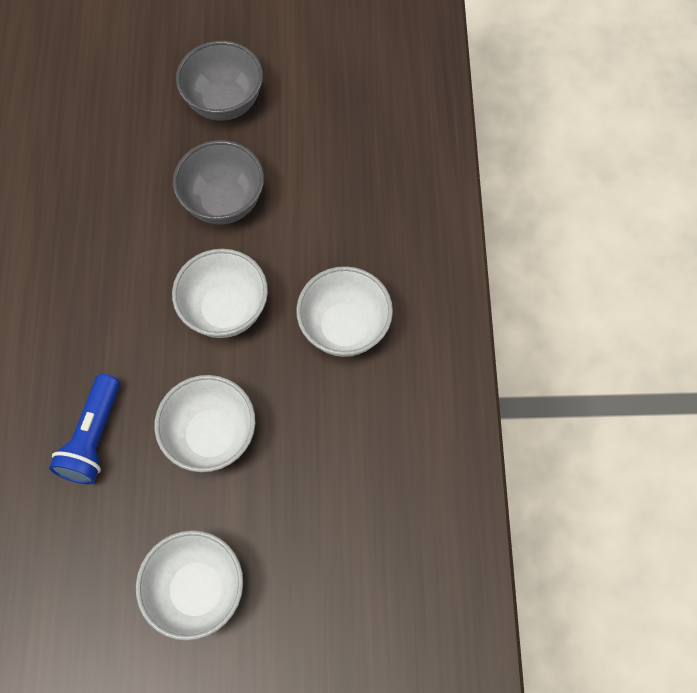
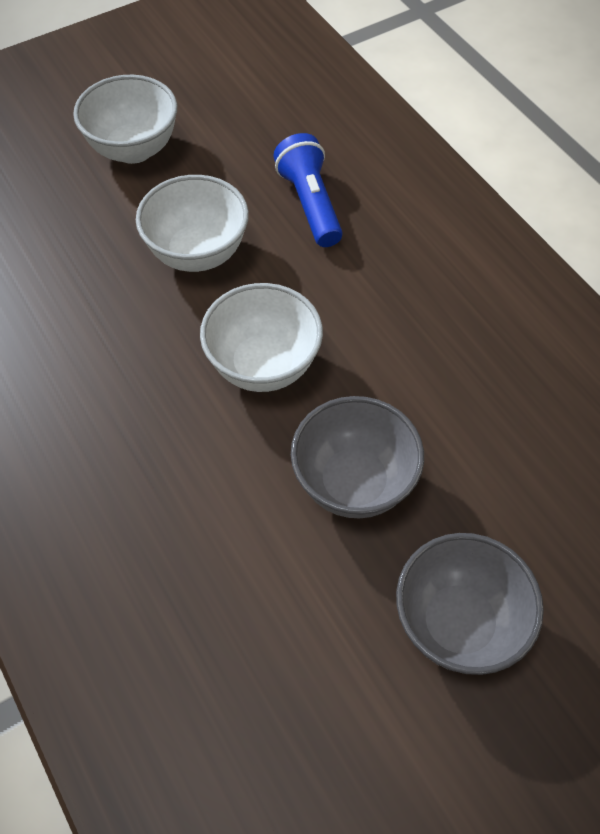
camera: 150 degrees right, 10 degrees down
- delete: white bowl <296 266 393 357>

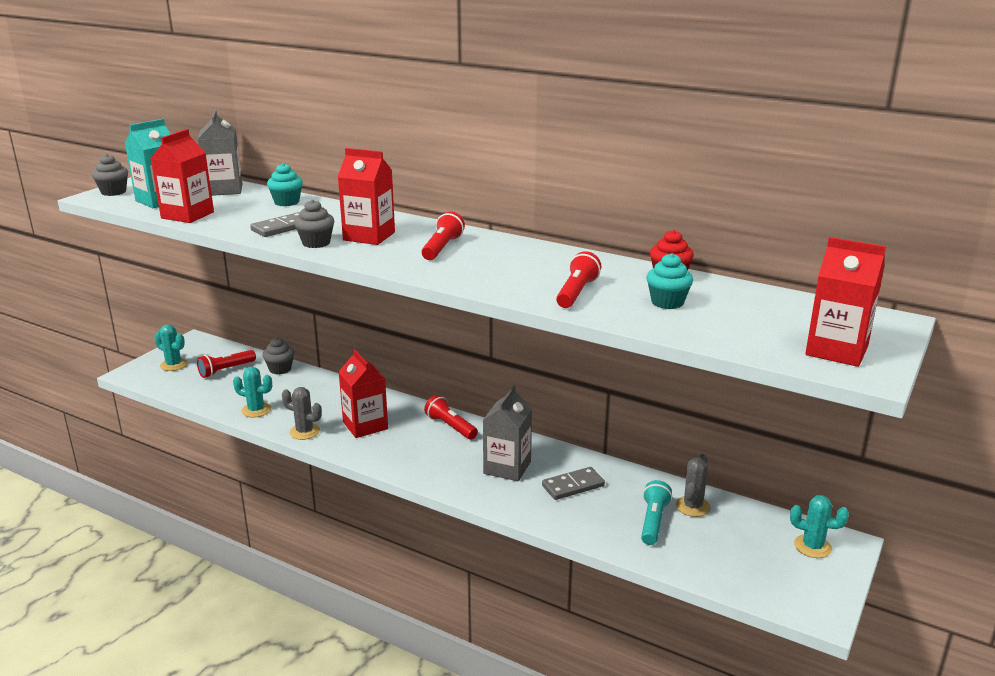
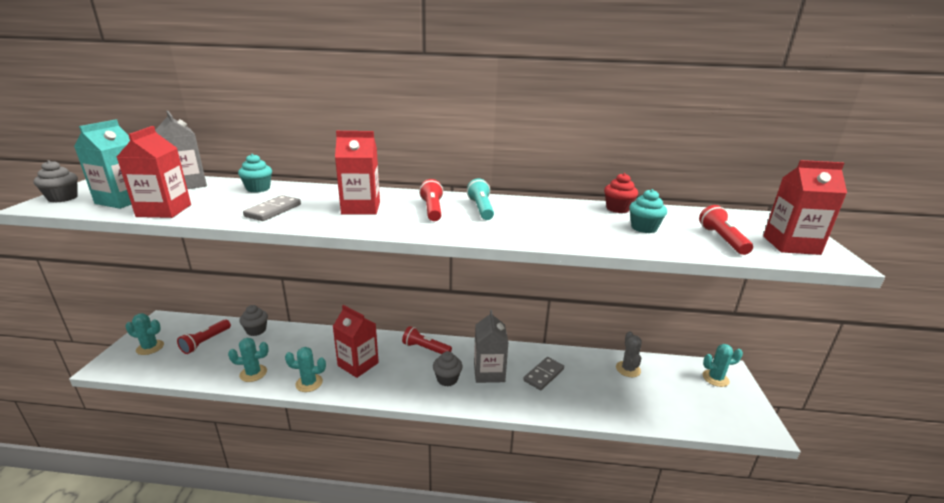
camera: 25 degrees left, 0 degrees up
- recolor: grey cactus <282 387 322 440> to turquoise cactus <285 347 326 392>
- move: grey cupcake <294 200 334 248> to <433 351 463 386>
- move: turquoise flashlight <641 480 672 545> to <467 178 494 220>
- move: red flashlight <556 251 601 308> to <699 205 753 255>

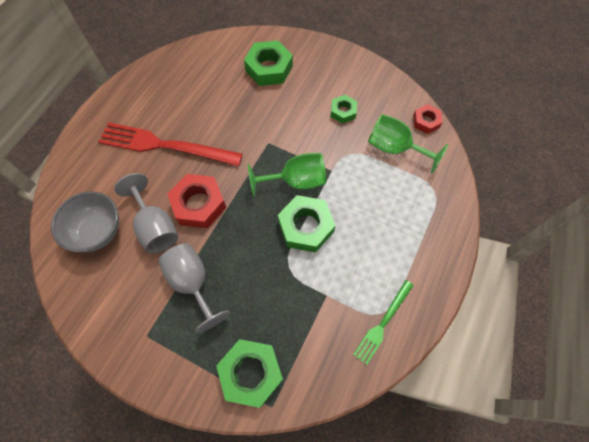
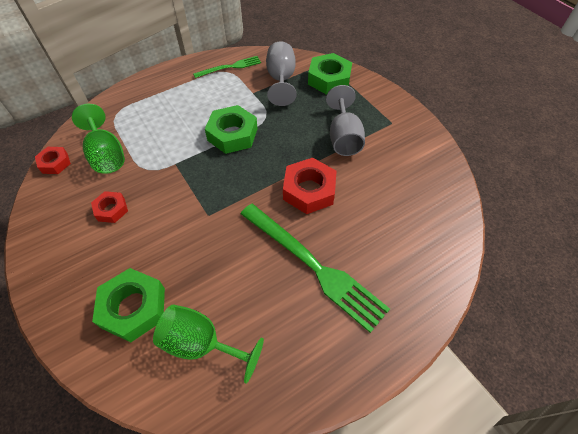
camera: 150 degrees left, 10 degrees down
- recolor: green nut <331 95 357 124> to red nut <91 191 128 223>
- move: green goblet <248 153 326 197> to <153 304 264 384>
- recolor: red fork <98 122 243 166> to green fork <241 204 390 333>
- move: grey goblet <114 173 178 254> to <266 42 297 106>
- delete: grey bowl <51 191 119 252>

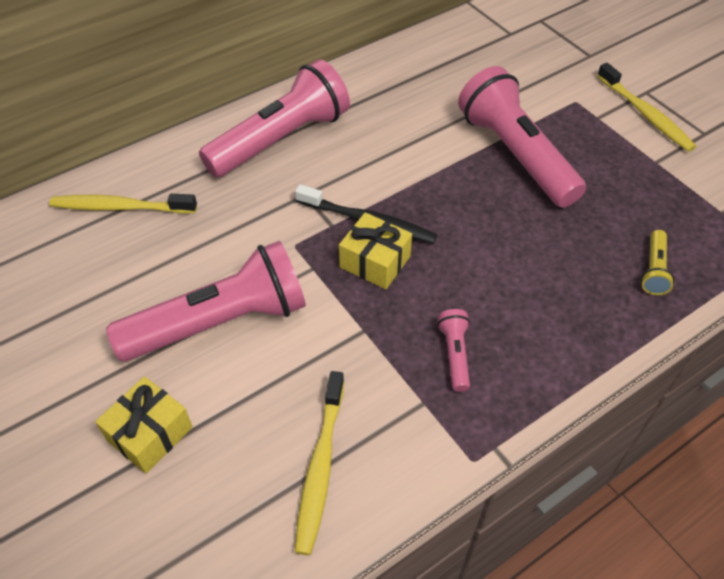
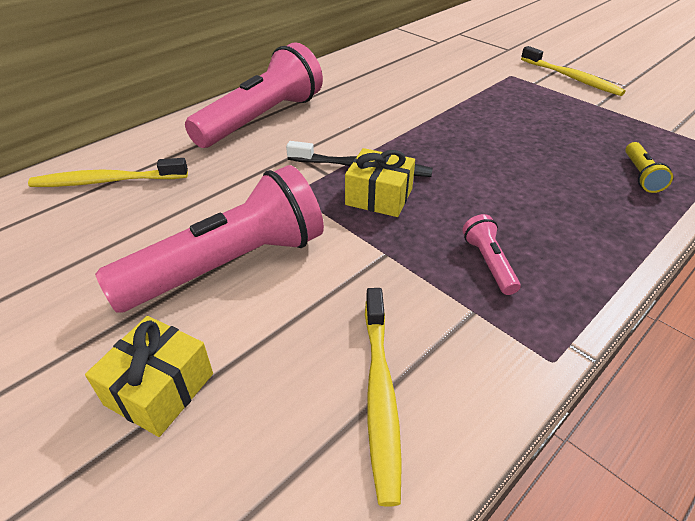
camera: 10 degrees left, 10 degrees down
- delete: pink flashlight <458 66 586 208>

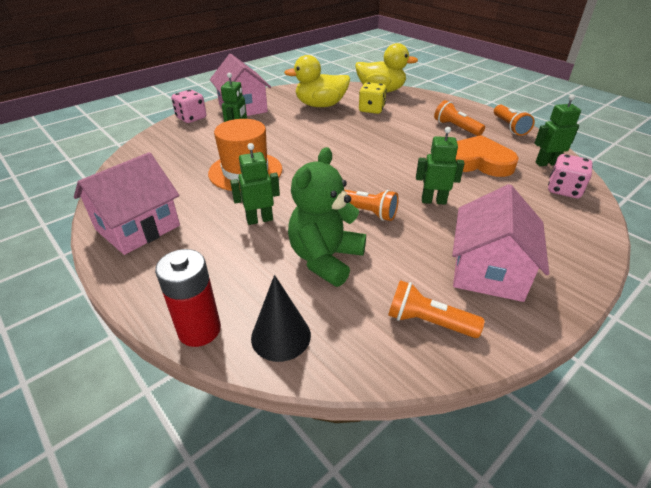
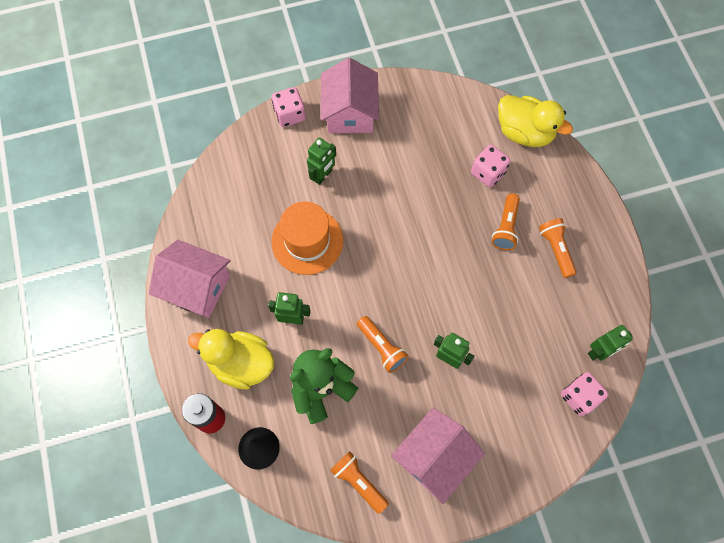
camera: 25 degrees right, 30 degrees up
- rotate: pink house <74 152 180 255> = <149 240 231 318> 45 degrees clockwise
- move: yellow duck <284 55 350 107> to <188 329 274 390>
- recolor: yellow dice <359 82 387 114> to pink dice <471 145 510 187>
- move: orange flashlight <494 104 535 136> to <492 194 520 250>
- rotate: green robot <534 94 581 166> = <588 325 633 361> 135 degrees clockwise
- delete: orange heart <456 135 519 177>

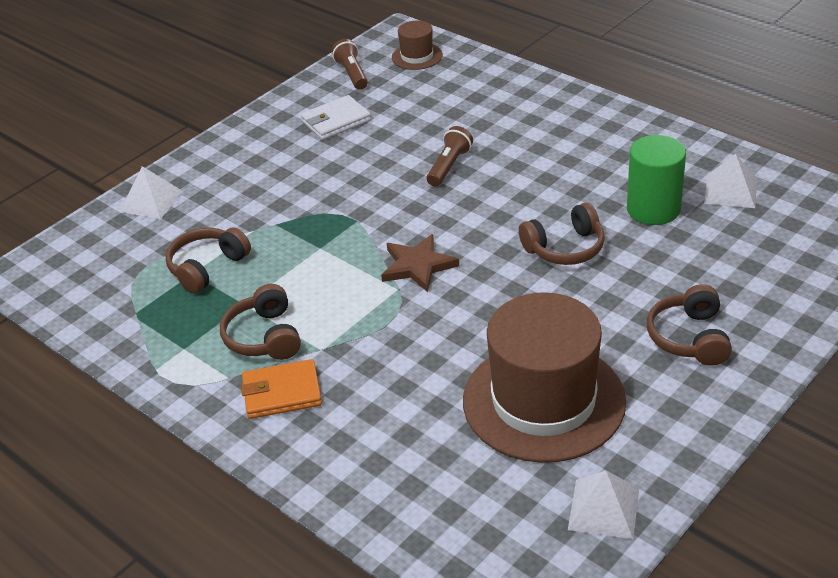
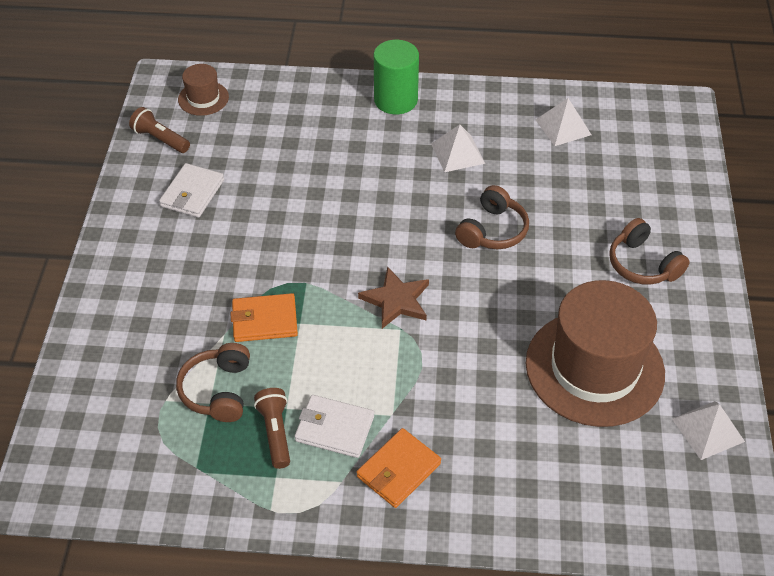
camera: 40 degrees left, 10 degrees up
- insert: orange wallet <231 293 298 342>
- move: brown flashlight <427 126 473 187> to <254 388 290 469>
- replace: brown headphones <220 284 301 360> to white wallet <294 395 374 458>
- move: green cylinder <627 135 686 225> to <374 40 419 114>
- move: white pyramid <119 166 183 219> to <431 125 485 172>

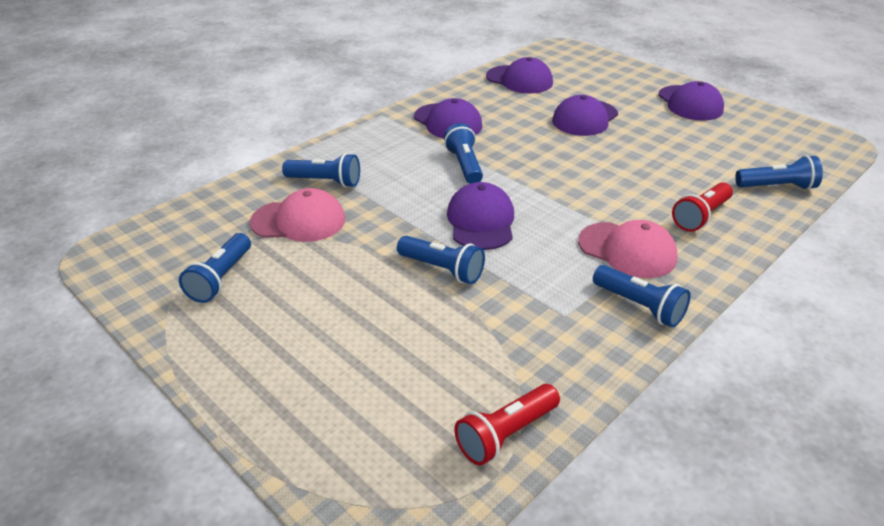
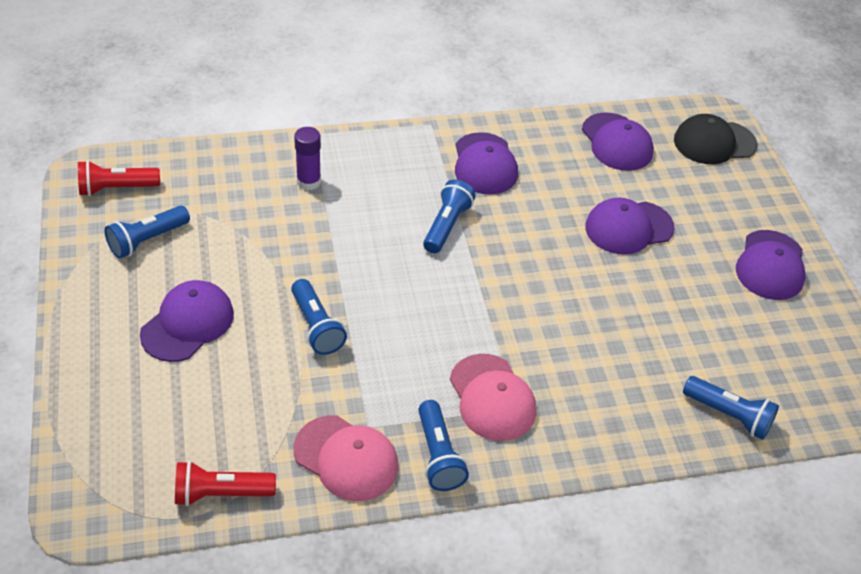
camera: 30 degrees right, 10 degrees up
- move: red flashlight <672 182 733 232> to <78 160 160 196>
- move: purple cap <447 182 514 250> to <140 280 234 362>
- replace: blue flashlight <282 153 360 188> to purple glue stick <294 127 321 190>
- move: pink cap <250 188 345 242> to <294 416 398 501>
- insert: black cap <674 114 757 164>

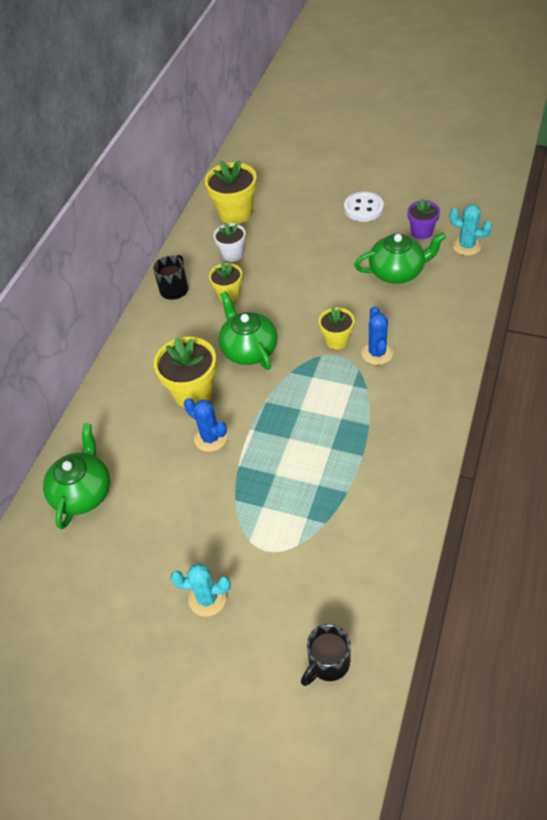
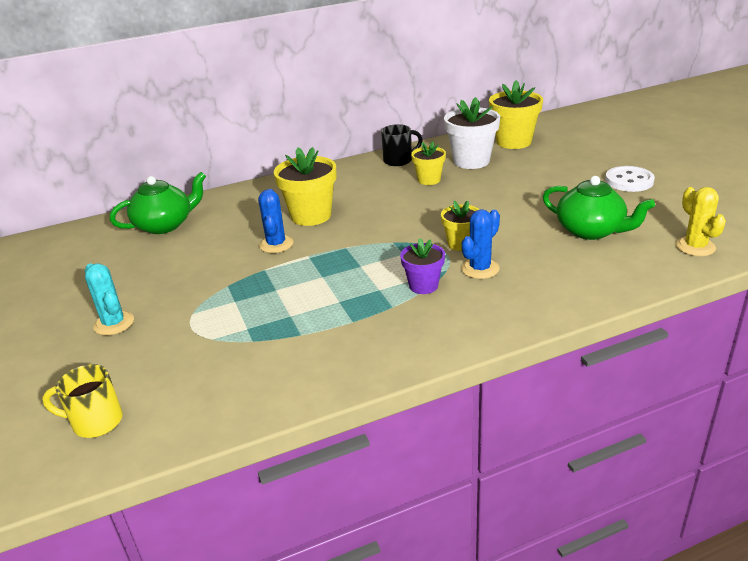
camera: 45 degrees right, 20 degrees down
- recolor: black mug <301 624 351 686> to yellow mug <42 364 123 438>
- move: purple flower pot <407 199 440 239> to <400 238 445 294>
- resize: white flower pot <214 223 246 262> = <444 97 500 169> x1.66
- recolor: turquoise cactus <450 205 492 256> to yellow cactus <676 187 726 256>
- delete: green teapot <218 291 278 370>

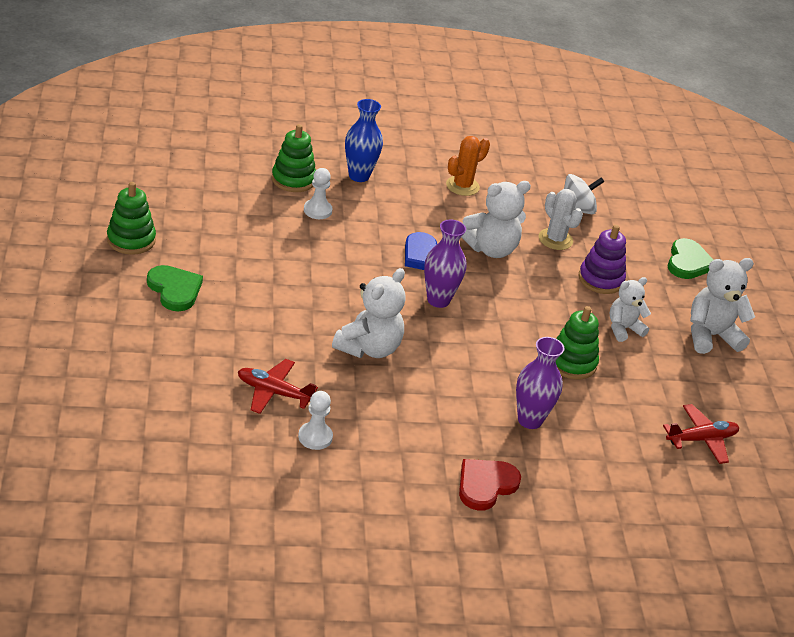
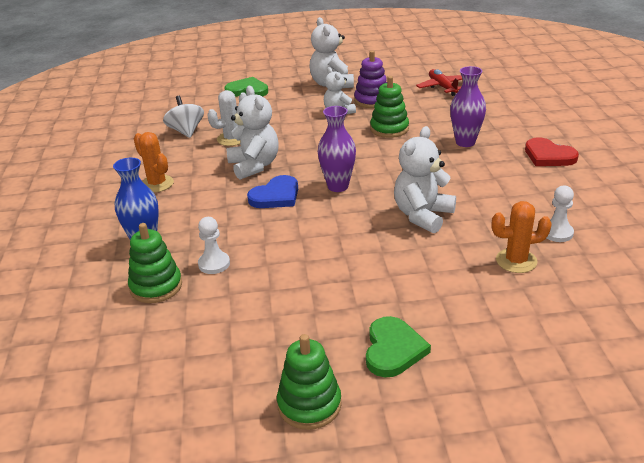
camera: 85 degrees left, 5 degrees down
- move: purple stacking toy <579 225 626 294> to <354 50 387 108>
- rotate: green heart <147 265 203 311> = <366 316 431 377> 135 degrees clockwise
- rotate: white teddy bear <332 268 406 358> = <394 126 456 233> 90 degrees counterclockwise
- replace: red plane <238 359 318 414> to orange cactus <492 201 552 273>

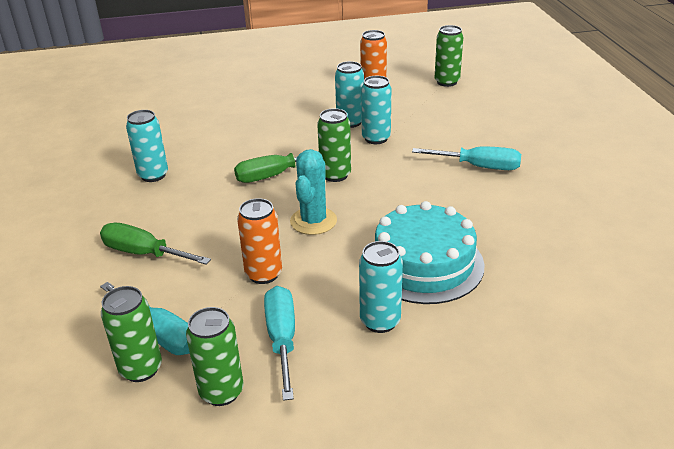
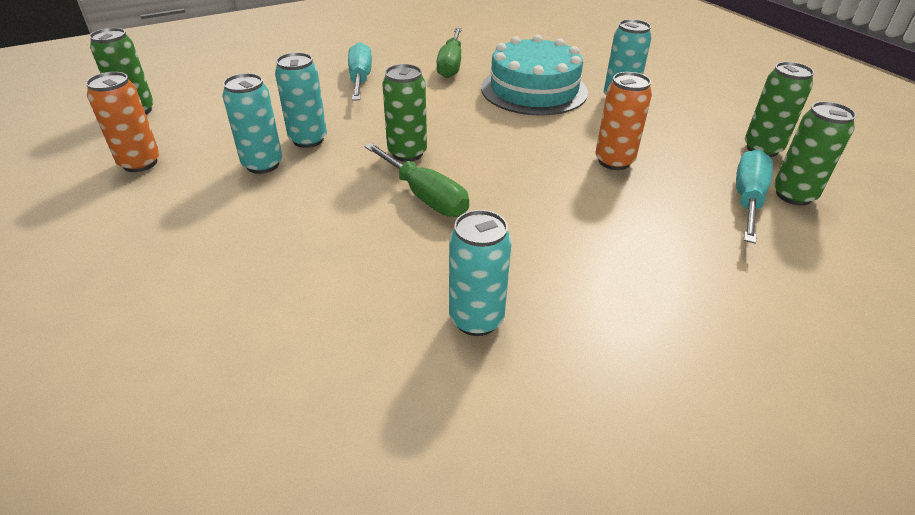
camera: 110 degrees left, 5 degrees up
- move: green screwdriver <100 223 211 265> to <437 28 462 78>
- delete: turquoise screwdriver <264 286 295 401>
- delete: turquoise cactus <290 149 337 235>

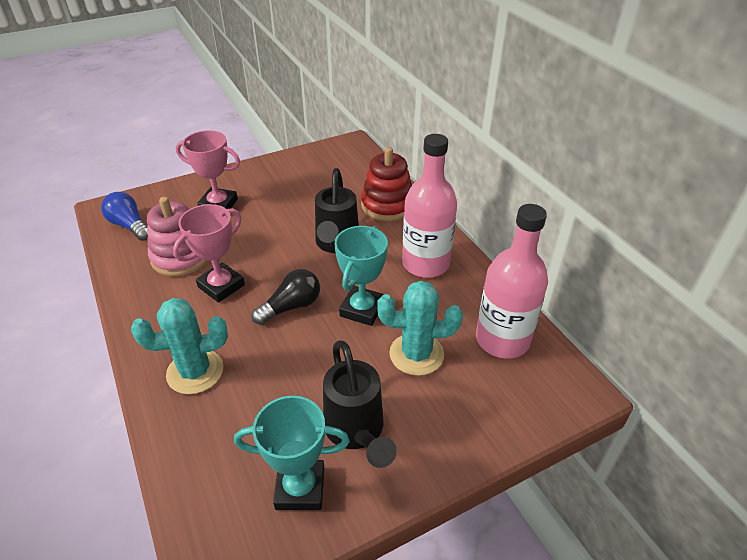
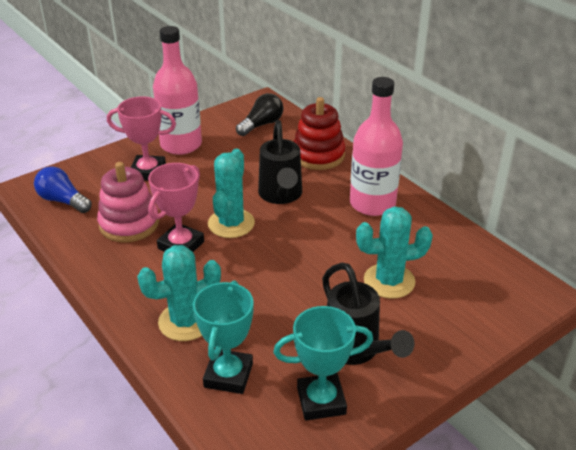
camera: 10 degrees left, 5 degrees down
- move: pink bottle <476 204 548 359> to <153 26 202 155>
- move: turquoise trophy <334 226 388 326> to <193 280 254 394>
- insert: turquoise cactus <208 149 255 238>
- move: black light bulb <252 269 320 325> to <236 93 284 136>

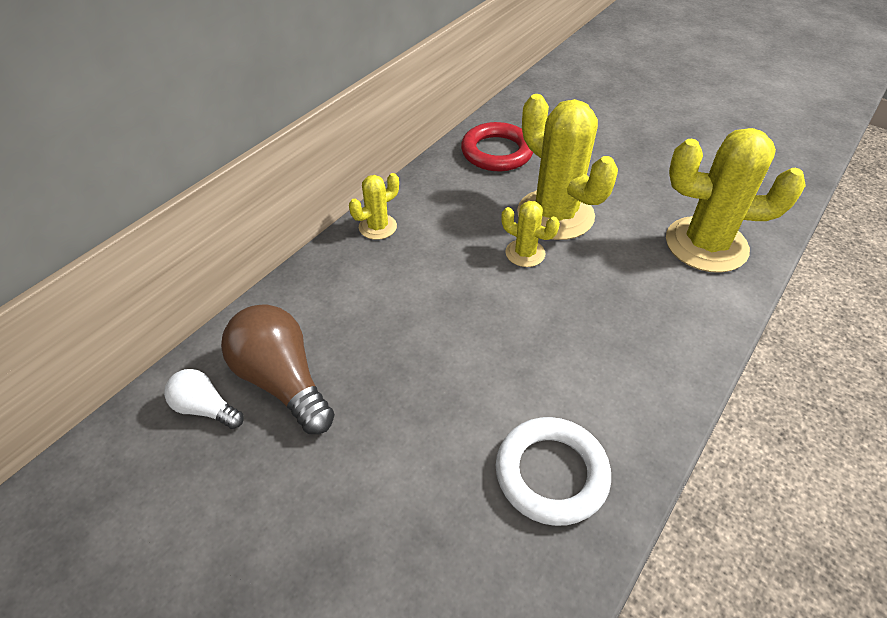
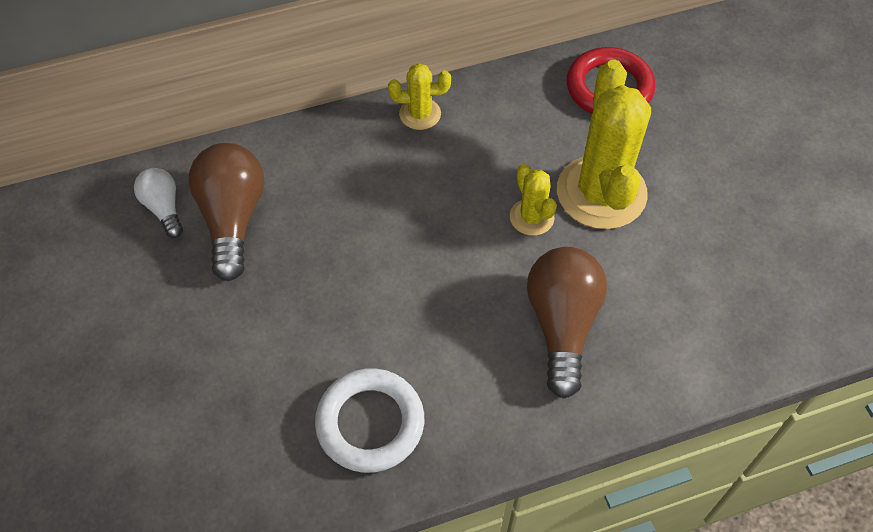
camera: 35 degrees right, 10 degrees up
- insert: brown light bulb <527 247 607 399>
- delete: yellow cactus <666 128 806 273>

